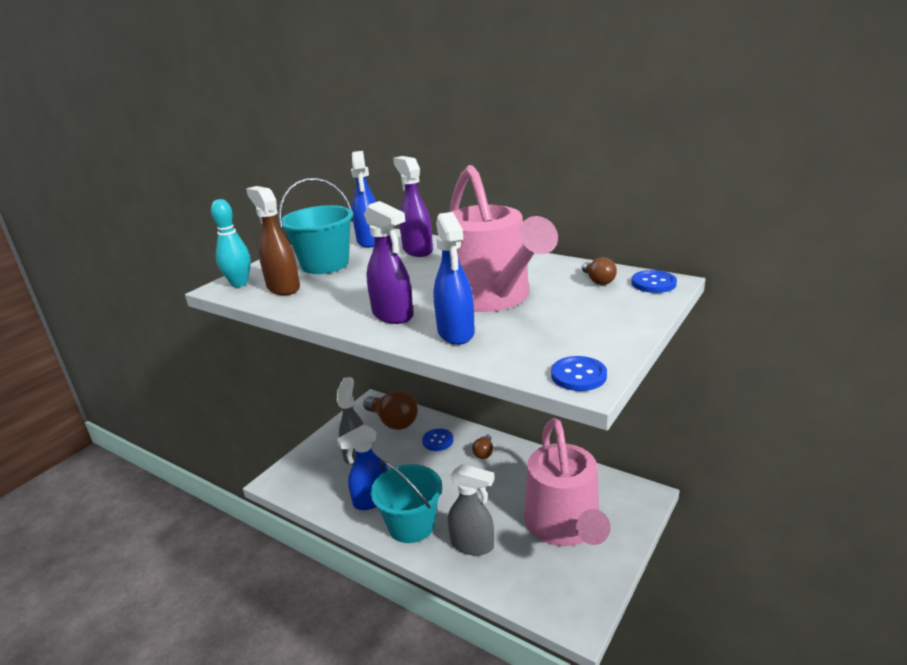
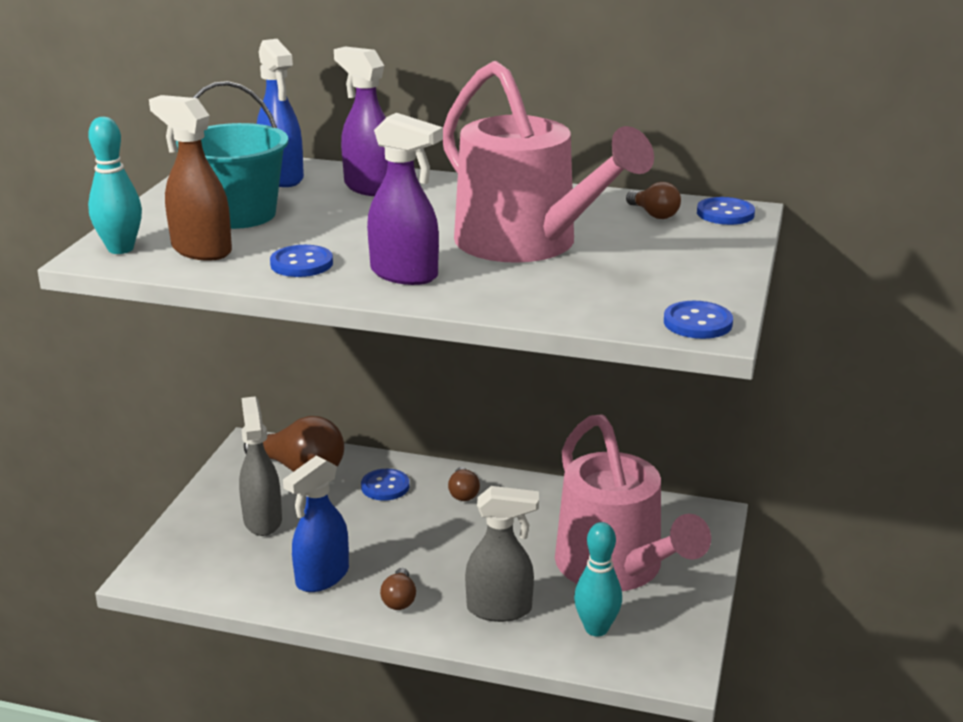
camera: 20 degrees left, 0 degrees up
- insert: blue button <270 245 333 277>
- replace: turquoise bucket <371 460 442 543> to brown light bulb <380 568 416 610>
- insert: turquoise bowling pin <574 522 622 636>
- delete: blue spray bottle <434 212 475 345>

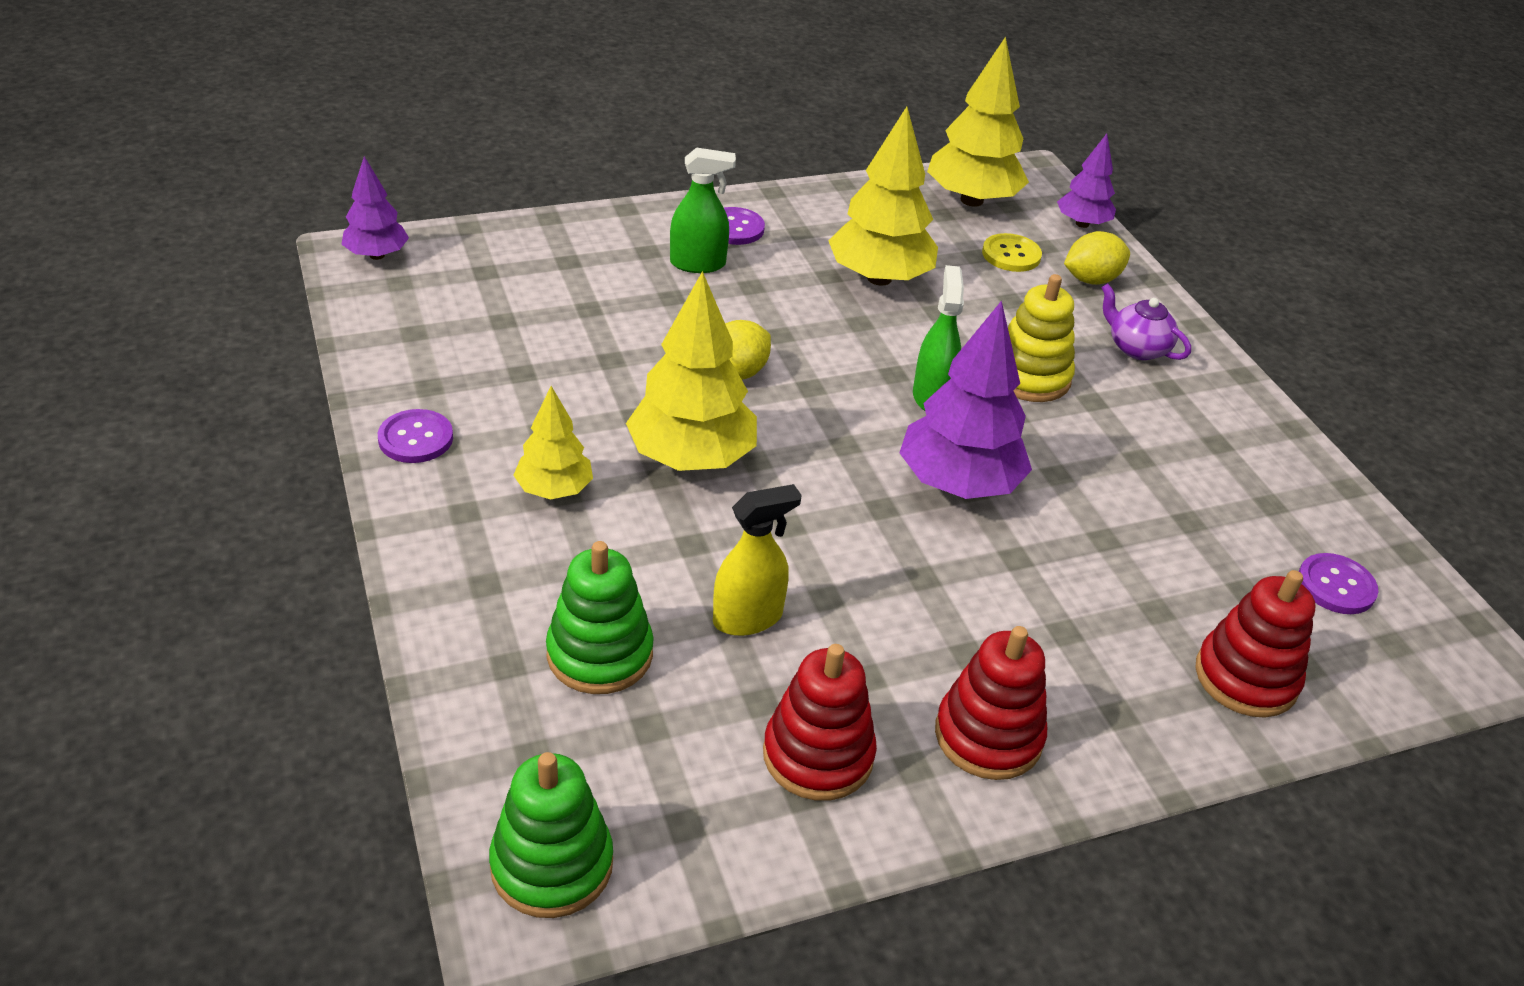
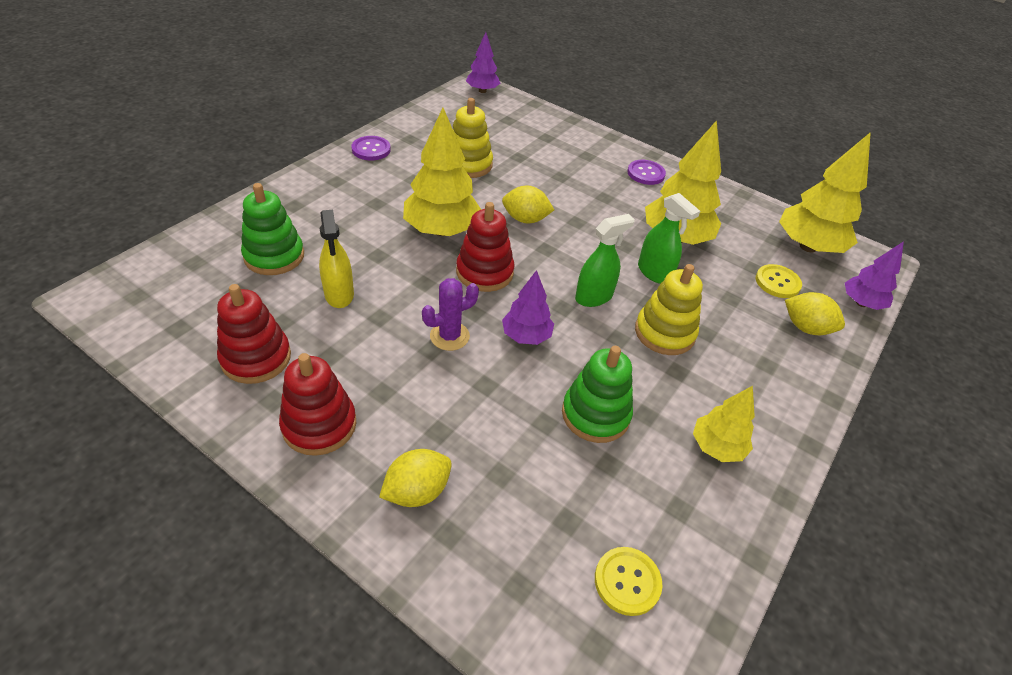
camera: 55 degrees right, 5 degrees up
- rotate: yellow spray bottle <713 484 802 636> = <319 210 354 308> 45 degrees clockwise
- insert: yellow lemon <379 449 452 507>
- insert: purple cactus <422 278 479 351>
- insert: yellow stacking toy <453 98 493 178>
- move: red stacking toy <1195 570 1316 718> to <456 202 514 292>
- resize: purple tree <899 300 1032 499> = <502 270 554 345> x0.58
- move: green stacking toy <489 752 613 918> to <562 346 633 443>
- recolor: purple button <1299 553 1379 614> to yellow button <595 547 663 616>
- move: green spray bottle <670 148 736 273> to <638 193 700 284>
- move: yellow tree <513 386 593 500> to <693 386 755 462>
- delete: purple teapot <1101 284 1191 360>

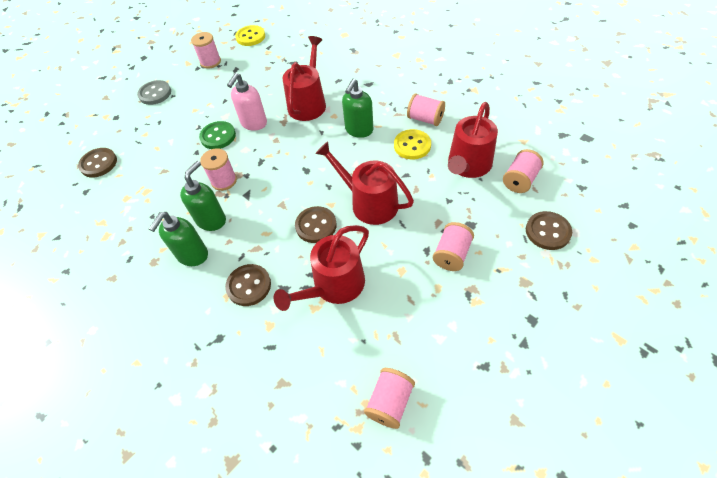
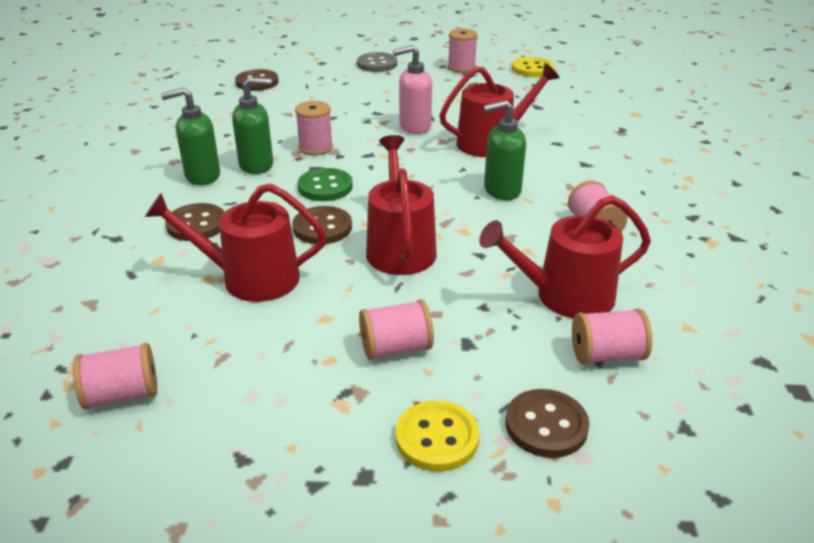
camera: 45 degrees right, 20 degrees down
- move: green button <199 121 236 149> to <298 168 353 201>
- move: yellow button <394 129 431 159> to <396 401 479 472>

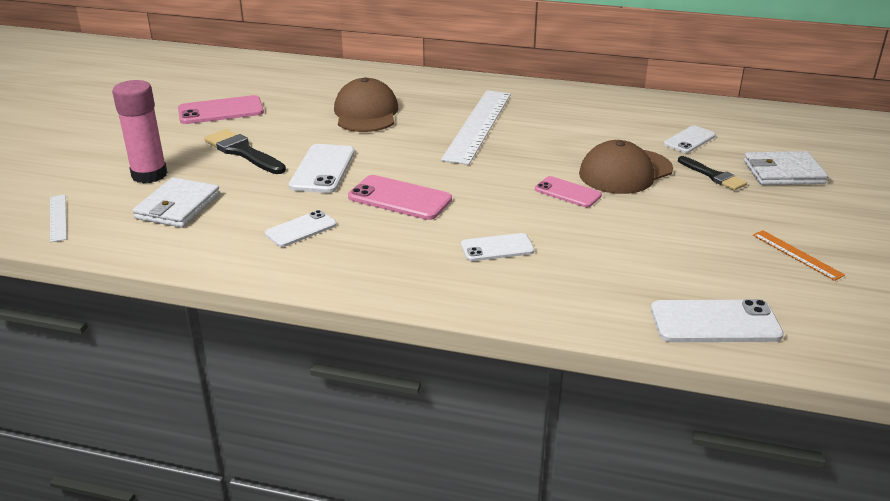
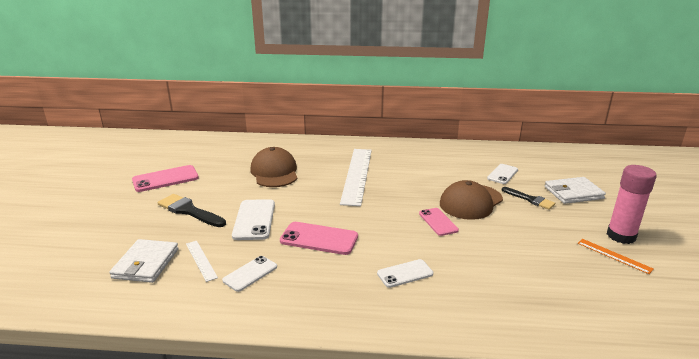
camera: 10 degrees left, 5 degrees down
- move: white ruler <50 194 67 242> to <186 241 218 282>
- rotate: pink phone <535 176 602 207> = <419 208 459 236> 45 degrees clockwise
- move: pink glue stick <112 80 167 184> to <607 165 657 244>
- delete: white phone <651 299 784 342>

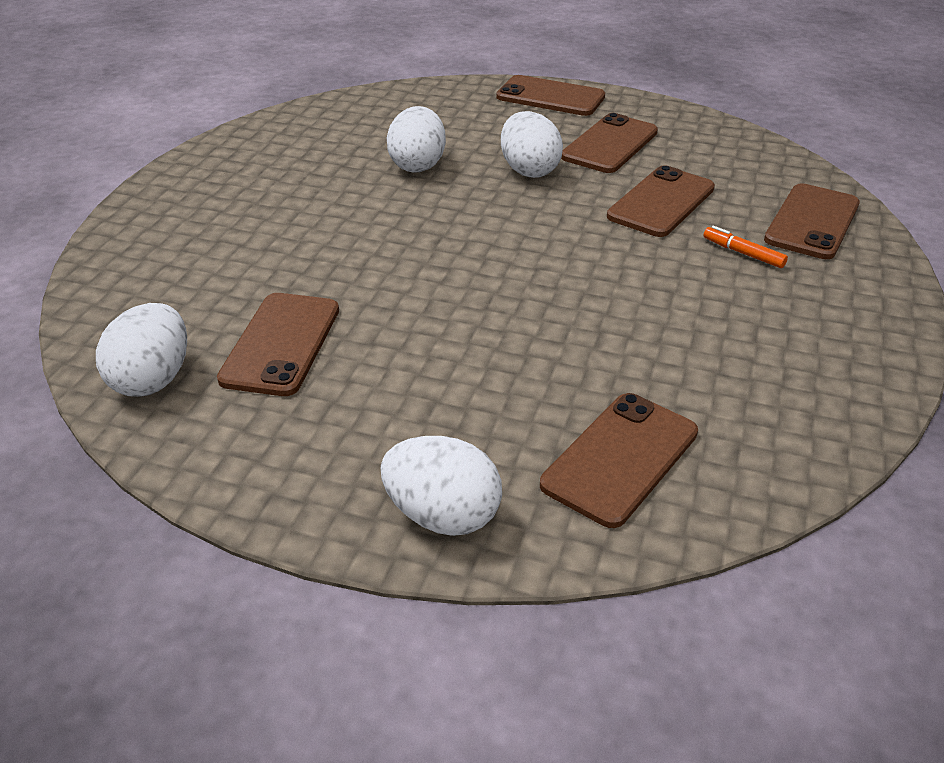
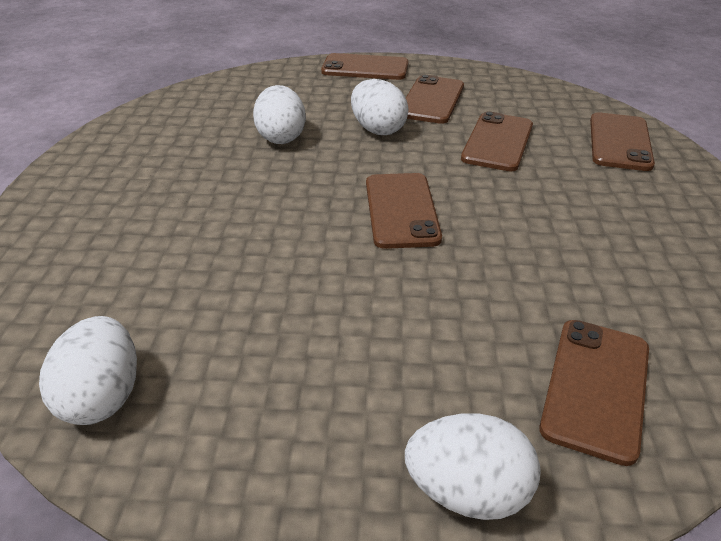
camera: 15 degrees left, 0 degrees up
- move: brown phone <217 293 339 396> to <366 173 442 249>
- delete: orange marker <703 226 788 268>

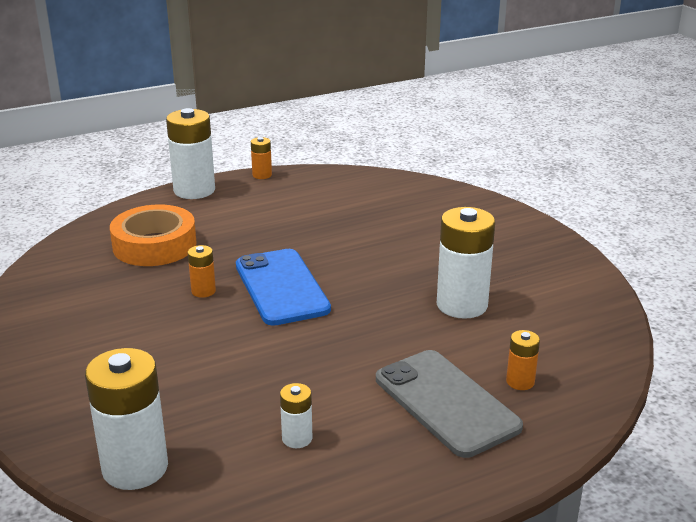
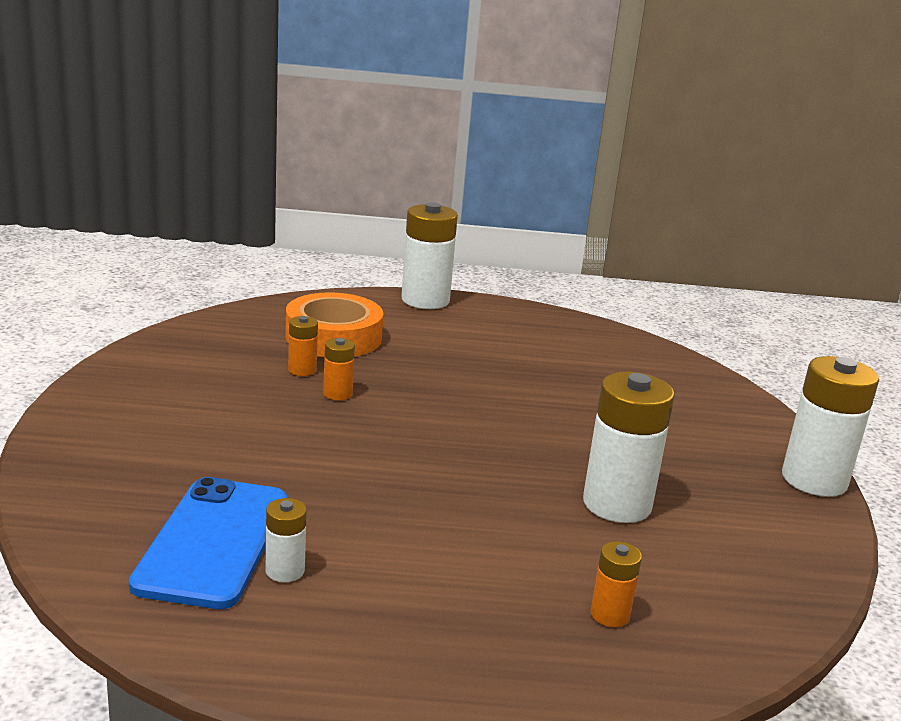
camera: 25 degrees right, 5 degrees down
- move: blue phone <236 249 331 326> to <129 477 287 609>
- move: orange battery <251 137 272 179> to <288 316 318 376>
- move: white battery <85 348 168 490> to <782 356 879 497>
- delete: grey phone <376 350 523 458>

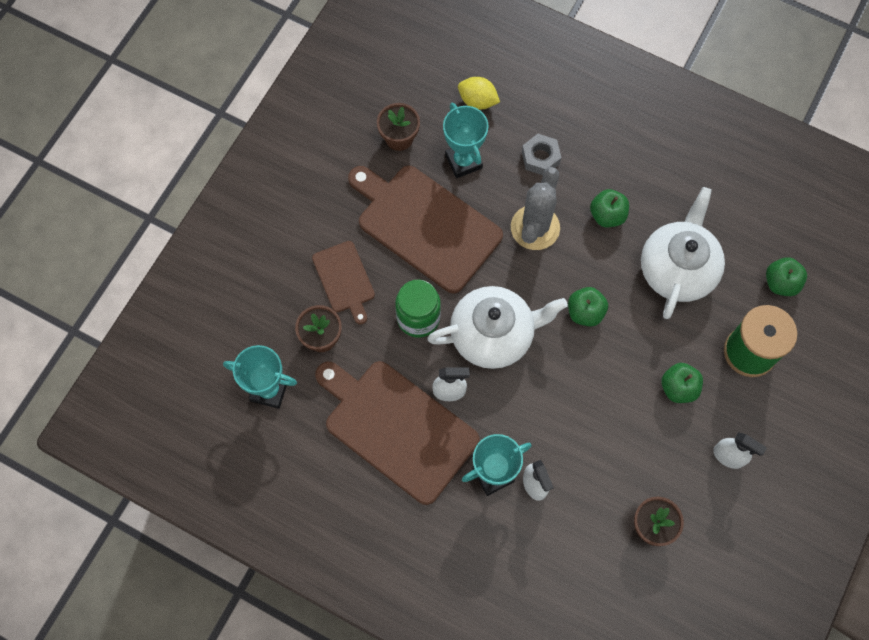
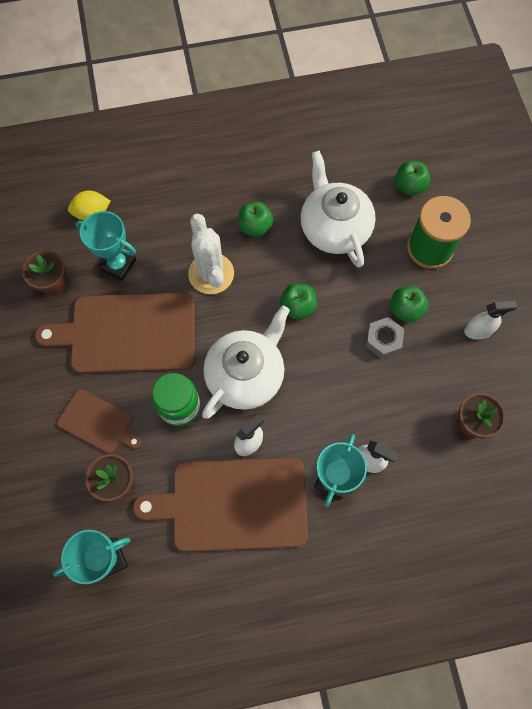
camera: 40 degrees left, 0 degrees up
- recolor: grey cactus <511 167 560 250> to white cactus <188 214 234 294>
- move: grey nut <522 134 561 175> to <365 317 404 359>

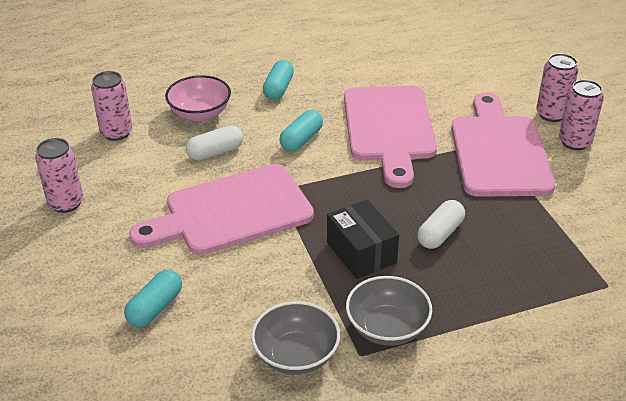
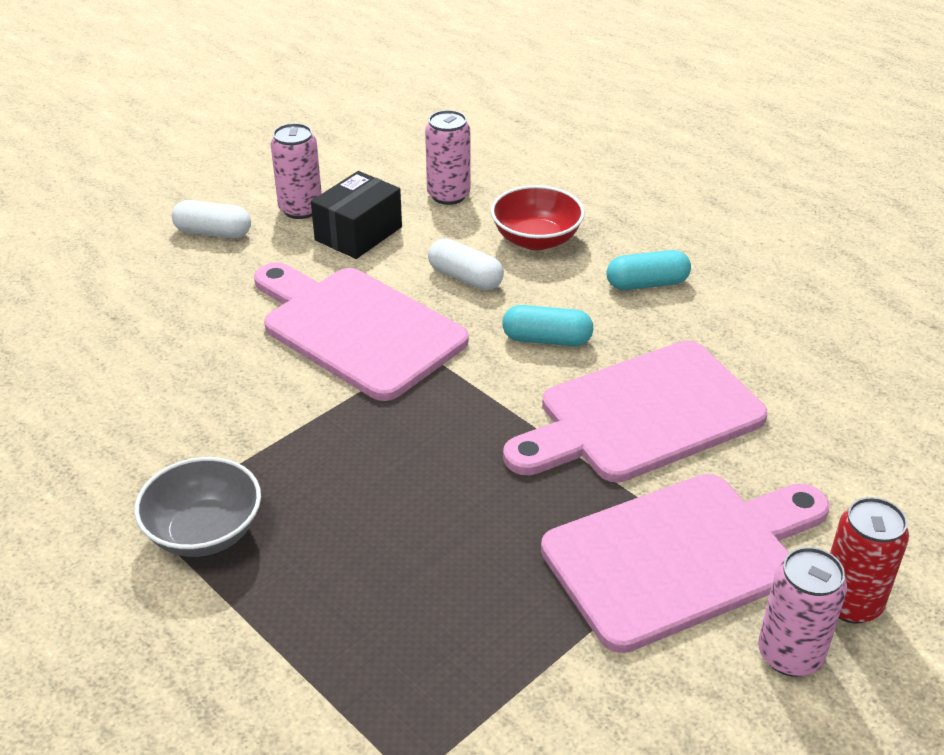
camera: 65 degrees right, 0 degrees up
- move: white capsule <417 200 465 249> to <172 200 251 238>
- move: black box <327 200 399 279> to <311 171 402 259>
- recolor: pink bowl <165 75 231 121> to red bowl <491 185 585 250>
- recolor: pink can <536 53 578 122> to red can <830 497 909 624>
- delete: turquoise capsule <124 270 182 327>
- delete: grey bowl <251 301 340 375>

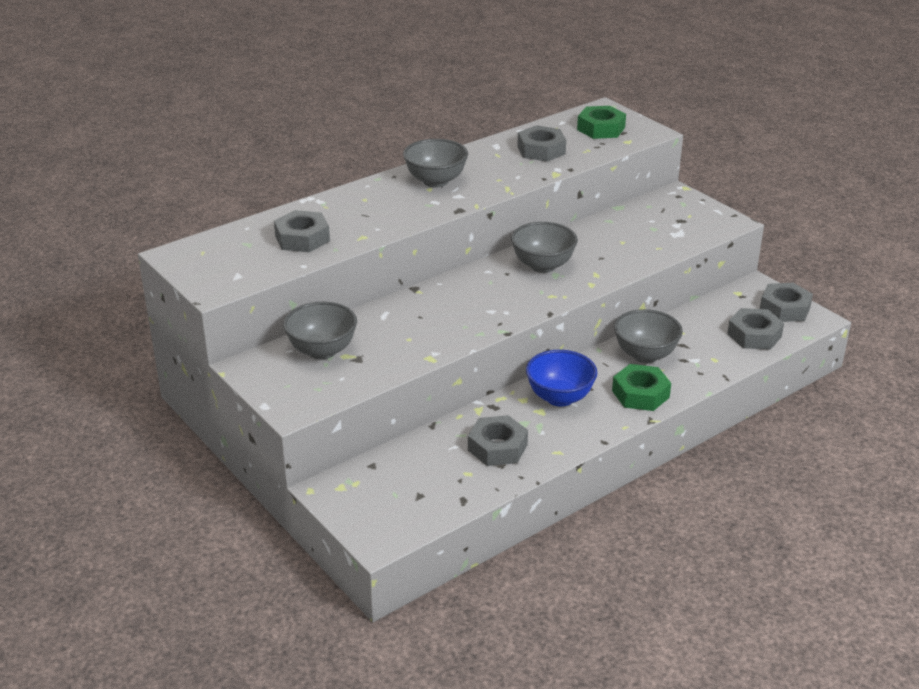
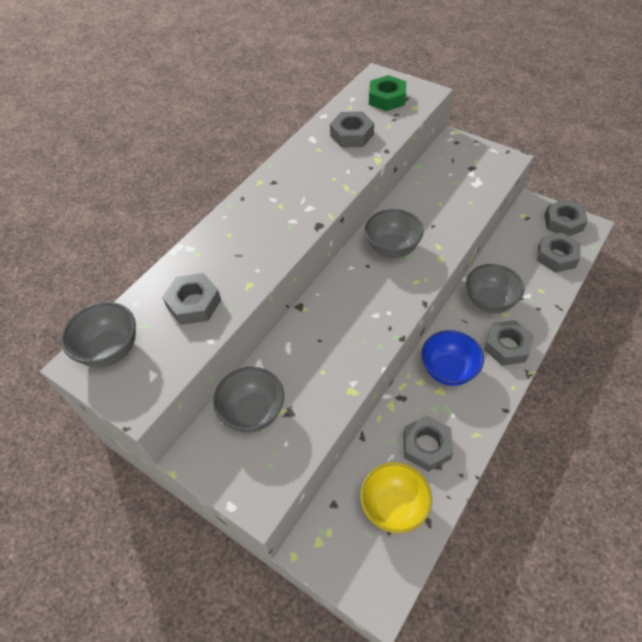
camera: 15 degrees left, 20 degrees up
- move: grey bowl <403 139 468 187> to <61 302 136 368>
- insert: yellow bowl <360 462 432 534>
- recolor: green nut <612 364 671 411> to grey nut <484 320 534 366>

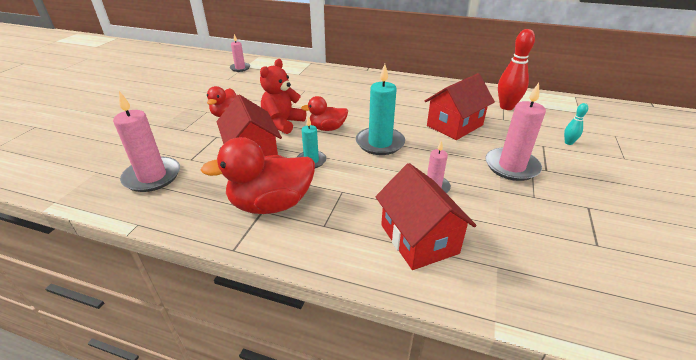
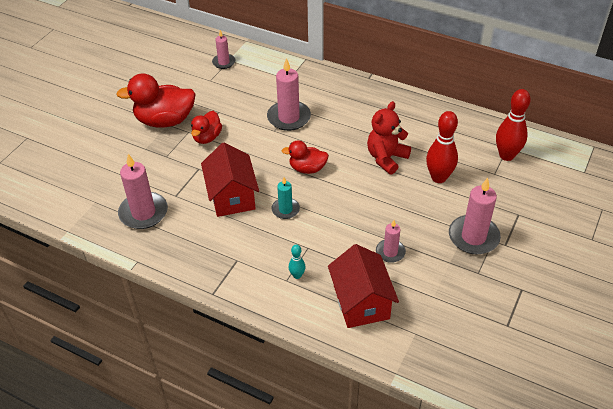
camera: 10 degrees right, 10 degrees up
- move: red duck <201 137 315 214> to <116 74 196 128>
- insert: pink candle <267 58 311 131>
- move: turquoise bowling pin <564 103 588 145> to <289 245 305 279>
- move: red teddy bear <260 59 306 134> to <367 101 411 174>
- replace: red house <425 73 495 140> to red bowling pin <426 111 458 183>
- delete: turquoise candle <356 64 405 155>

